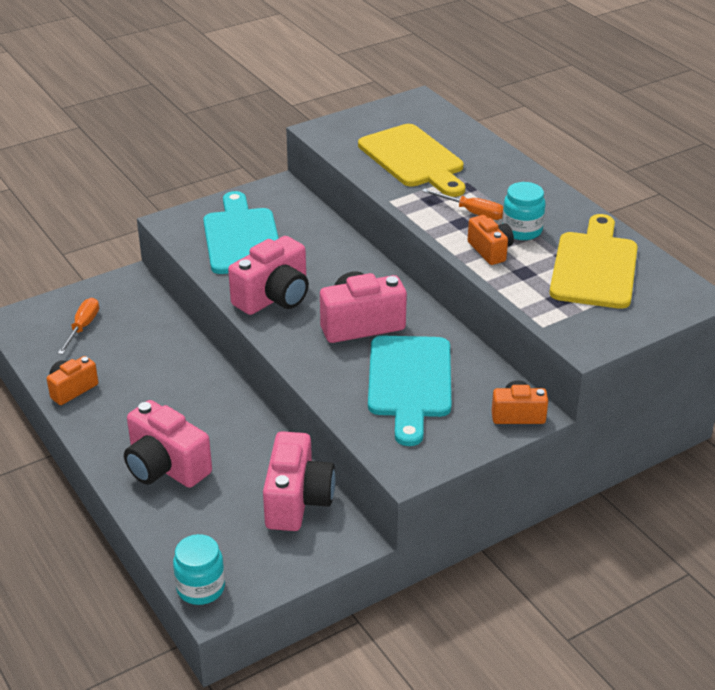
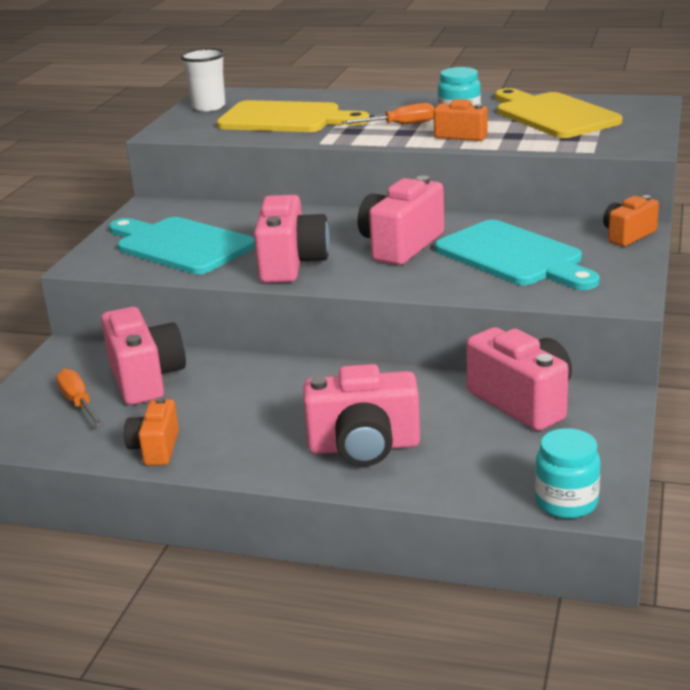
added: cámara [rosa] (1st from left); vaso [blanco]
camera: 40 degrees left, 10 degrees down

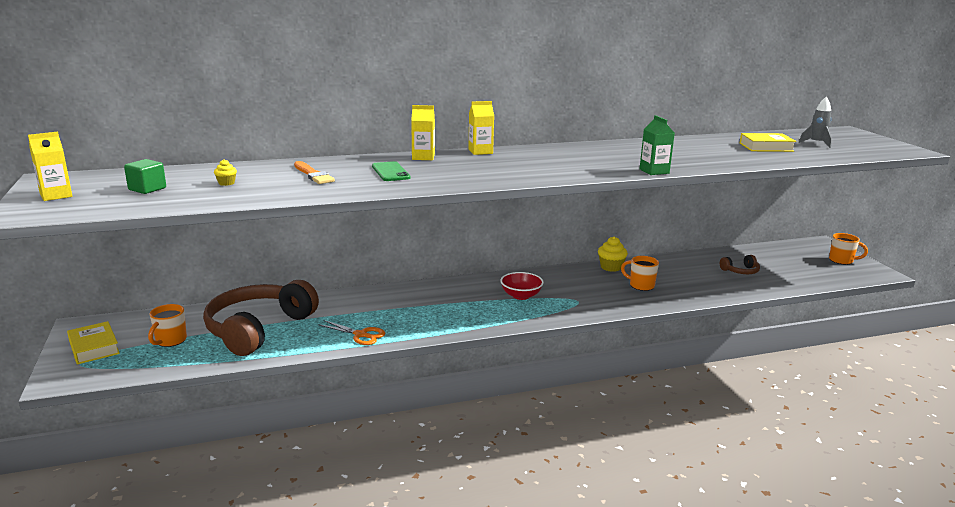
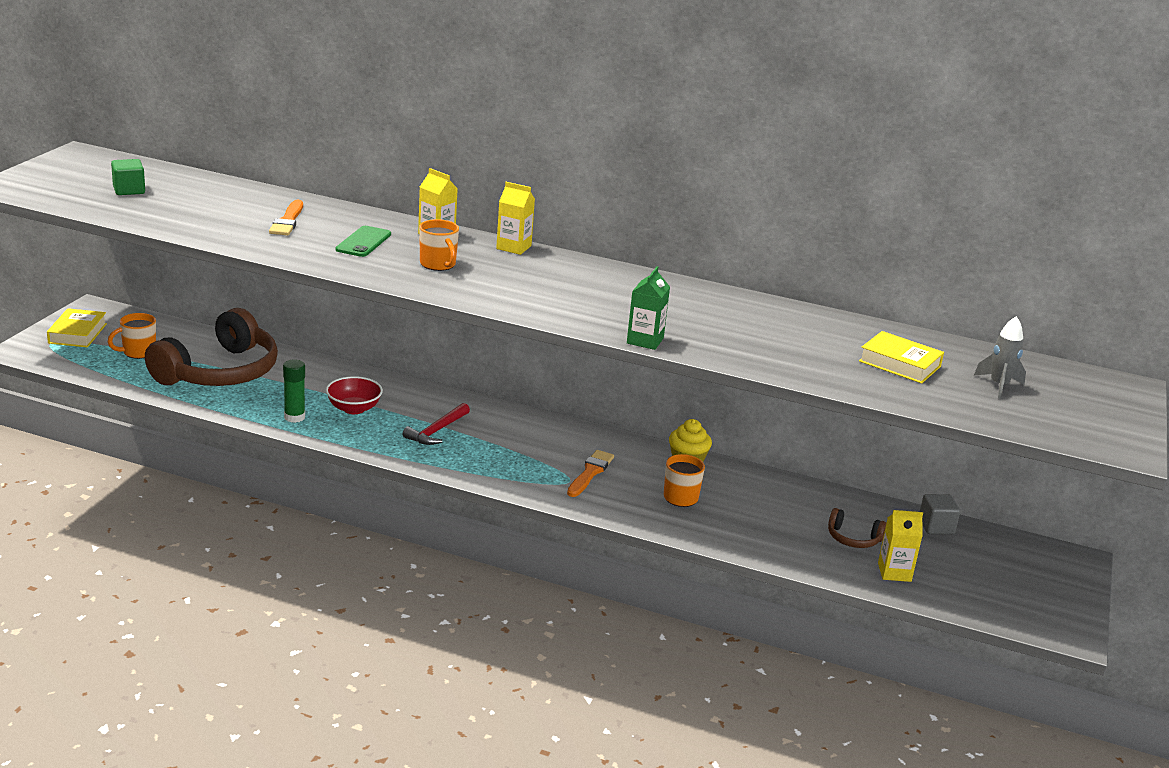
removed: magdalena [amarillo] (1st from left)
added: martillo [rojo]; pincel [naranja] (2nd from left); cubo [gris]
moved: cartón de leche [amarillo] (1st from left in the first image) to cartón de leche [amarillo] (3rd from left); cuenco [rojo]; taza [naranja] (3rd from left in the first image) to taza [naranja] (2nd from left)
replaced: tijeras [naranja] to barra de pegamento [verde]
turned: auriculares [marrón] (1st from left) 150 degrees clockwise
camera: 35 degrees right, 5 degrees up

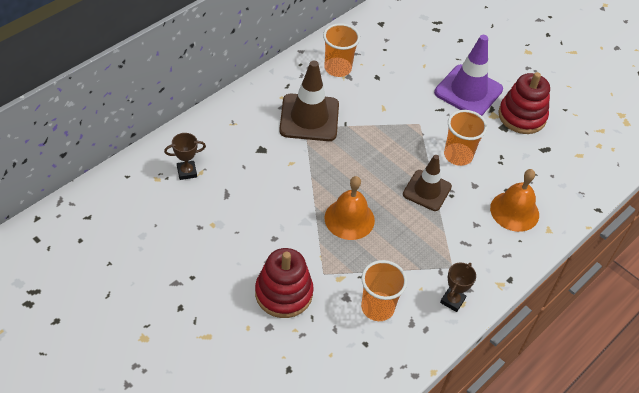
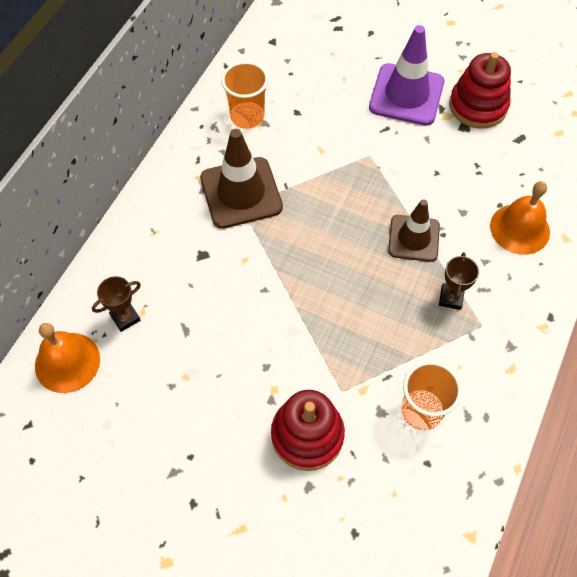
removed: vaso [naranja] (3rd from left)
moved: campana [naranja] (1st from left); trofeo [marrón] (2nd from left)
camera: 15 degrees left, 10 degrees up

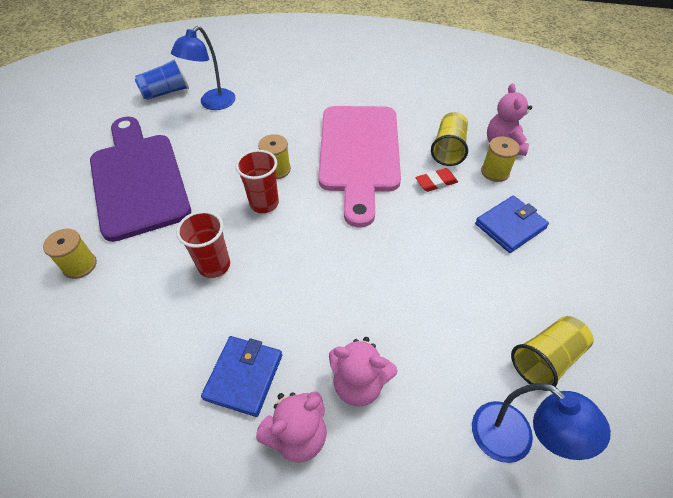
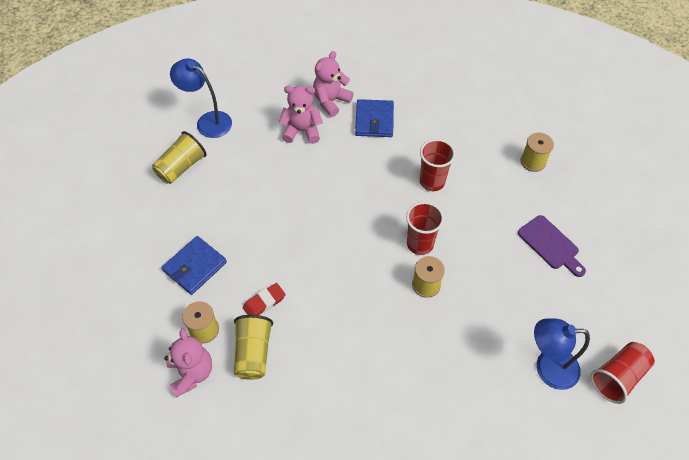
removed: tabla de cortar [rosa]
recoloured: vaso [azul] to vaso [rojo] (3rd from left)
turned: lámpara [azul] (1st from left in the first image) 105 degrees counterclockwise
resized: tabla de cortar [morado] x0.45
camera: 165 degrees right, 5 degrees up

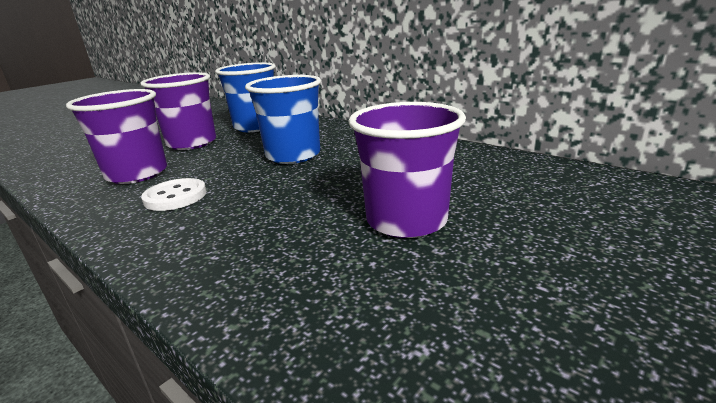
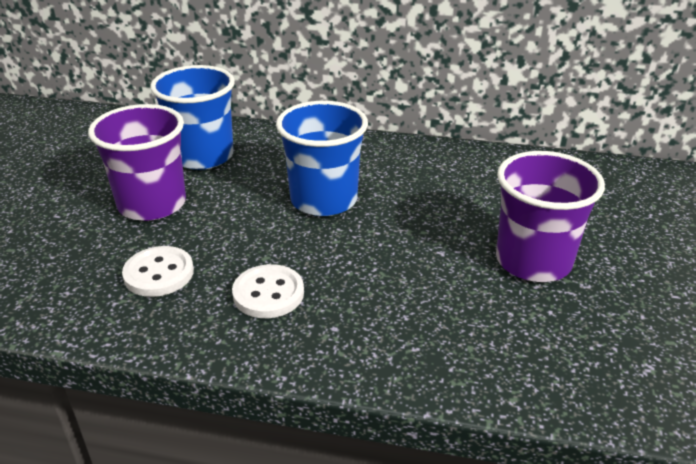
replaced: vaso [morado] (1st from left) to botón [blanco] (1st from left)
camera: 30 degrees left, 10 degrees up

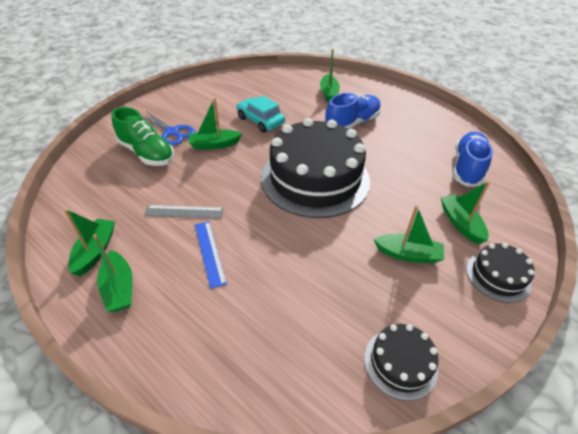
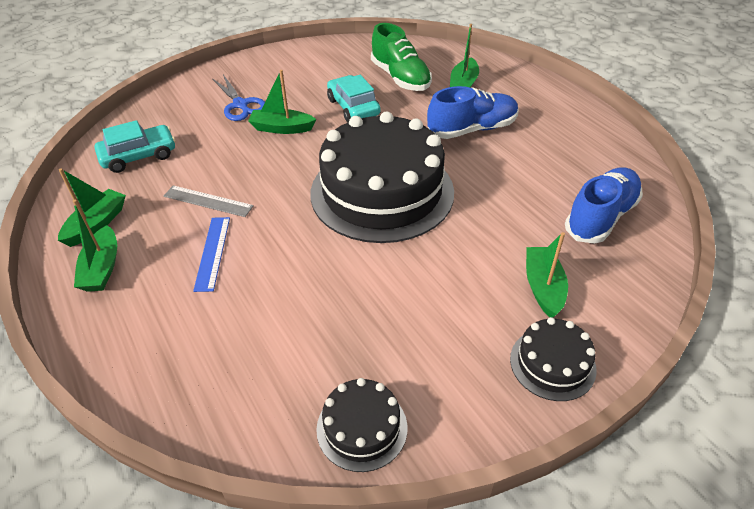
removed: barco [verde] (5th from left)
added: coche [turquesa] (1st from left)
moved: zapato [verde]
camera: 20 degrees right, 0 degrees up

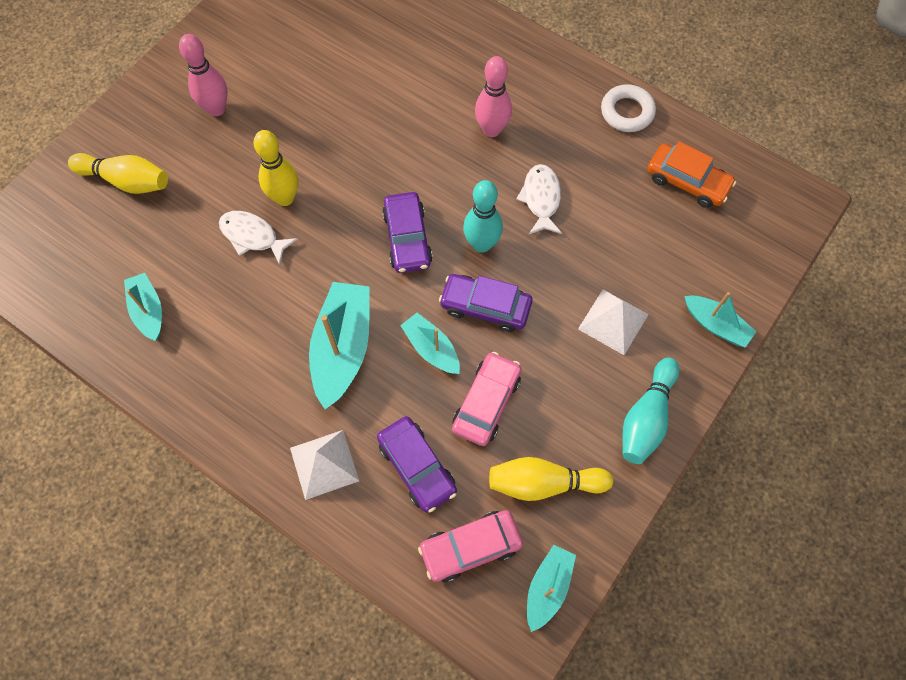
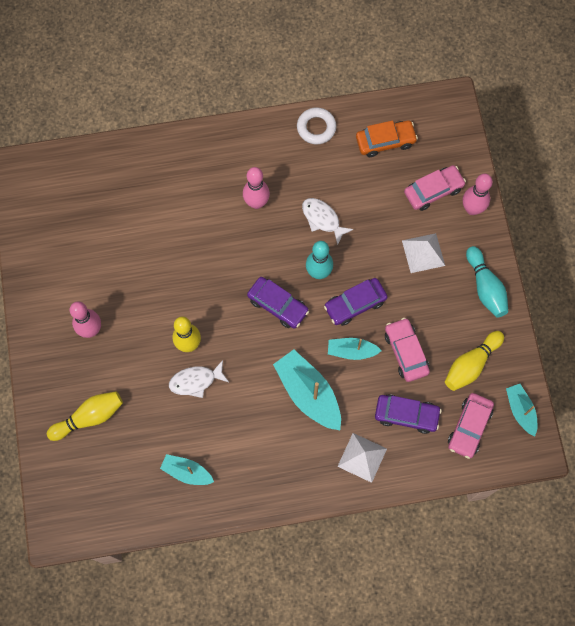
added: coche [rosa] (2nd from left)
replaced: barco [turquesa] (5th from left) to bolo [rosa] (3rd from left)
camera: 45 degrees left, 5 degrees up

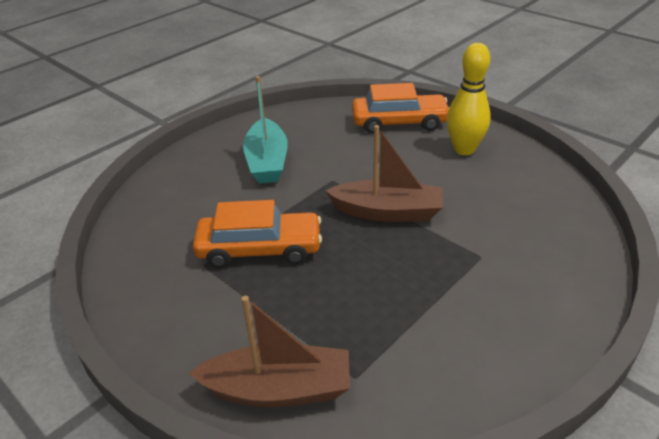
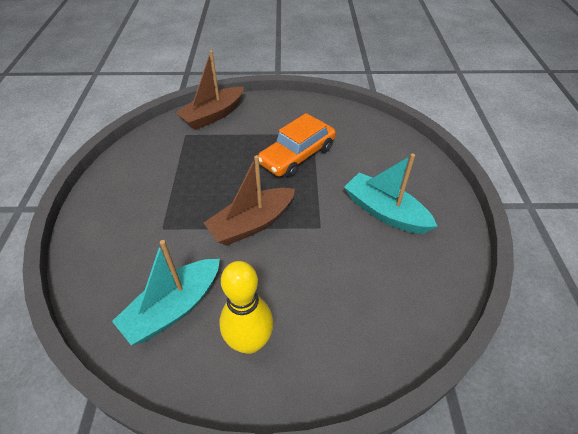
removed: coche [naranja] (2nd from left)
added: barco [turquesa] (1st from left)
camera: 135 degrees right, 10 degrees up

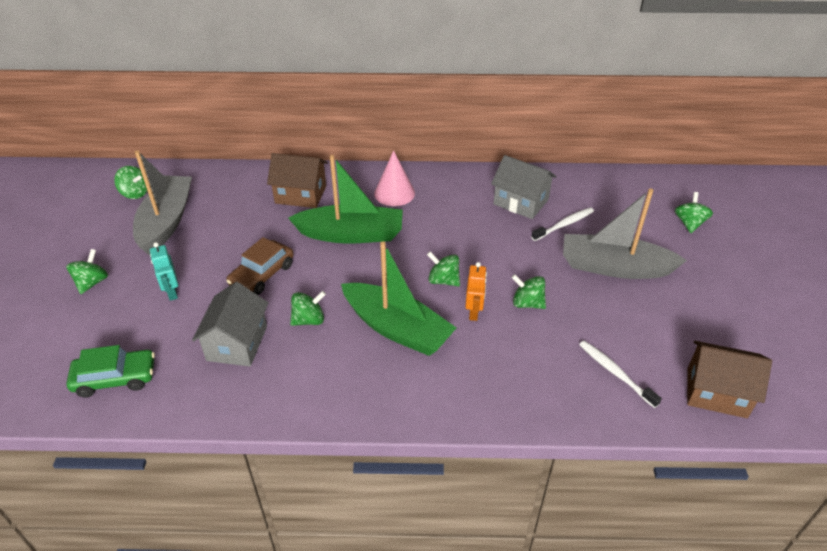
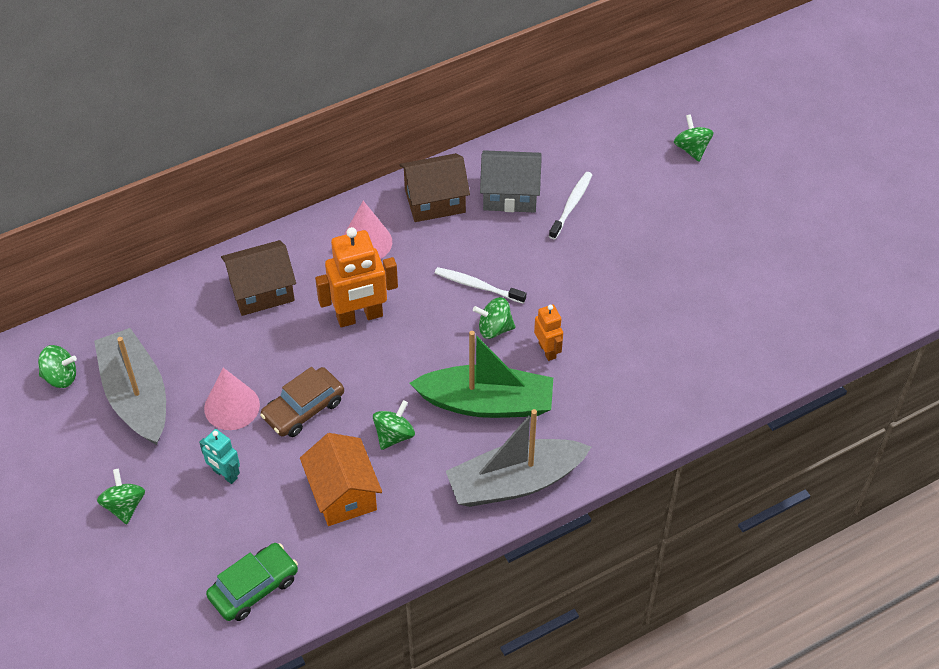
removed: peonza [verde] (5th from left)
added: cono [rosa] (1st from left)
moved: barco [gris] (2nd from left); cepillo de dientes [blanco] (2nd from left in the first image) to cepillo de dientes [blanco] (1st from left); casa [marrón] (2nd from left)
replaced: barco [verde] (1st from left) to robot [naranja] (1st from left)
recoloured: casa [gris] (1st from left) to casa [naranja]
turned: coche [marrón] 45 degrees clockwise
camera: 30 degrees left, 10 degrees up

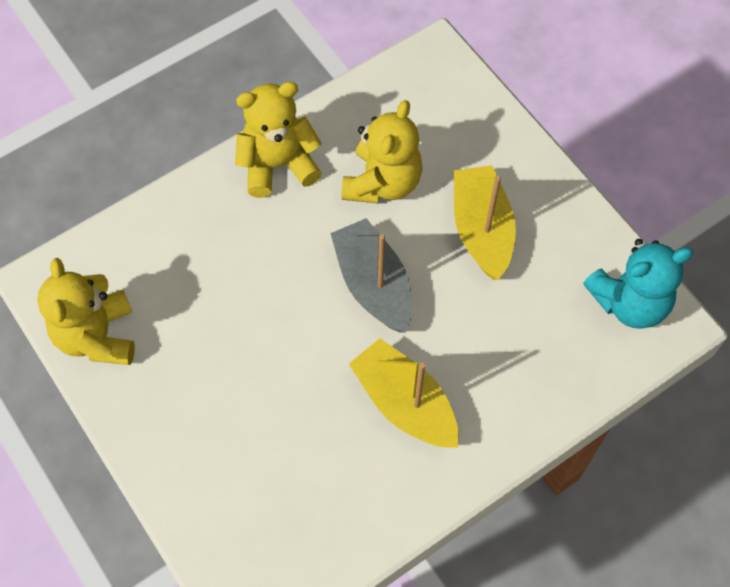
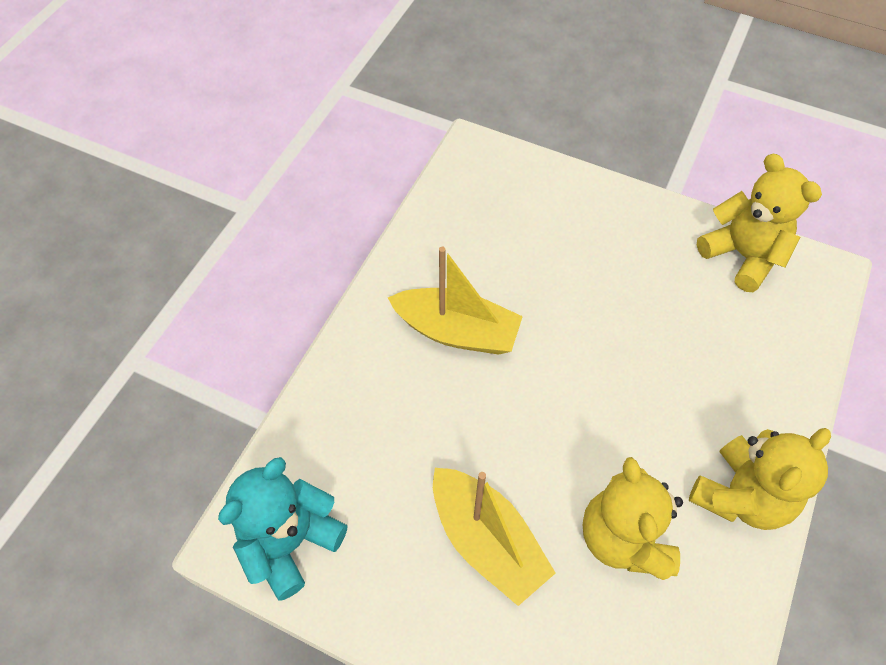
removed: barco [gris]
camera: 150 degrees right, 5 degrees down

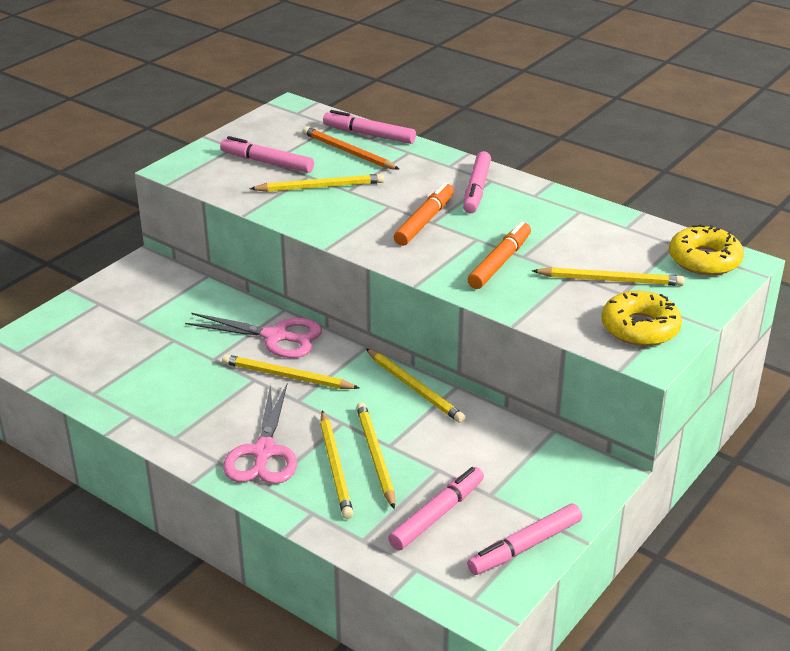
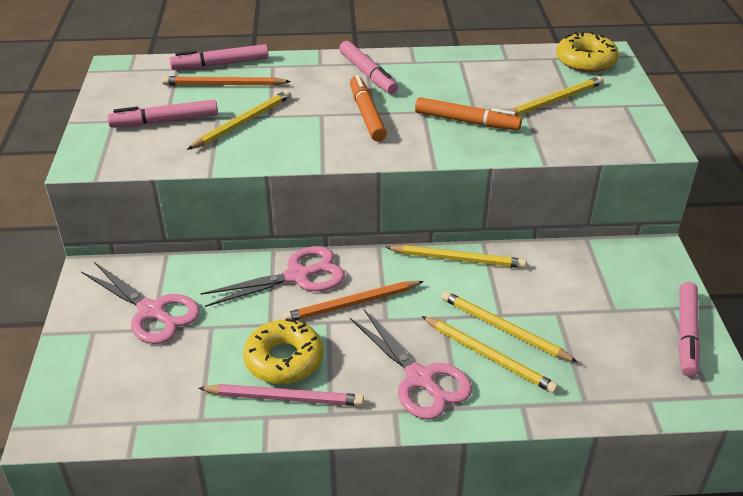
removed: rotulador [rosa] (3rd from left)
added: tijeras [rosa] (1st from left); lápiz [rosa]
moved: rosquilla [amarillo] (1st from left)
recoloured: lápiz [amarillo] (1st from left) to lápiz [naranja] (2nd from left)
turned: rotulador [naranja] (2nd from left) 120 degrees clockwise
camera: 40 degrees left, 5 degrees up

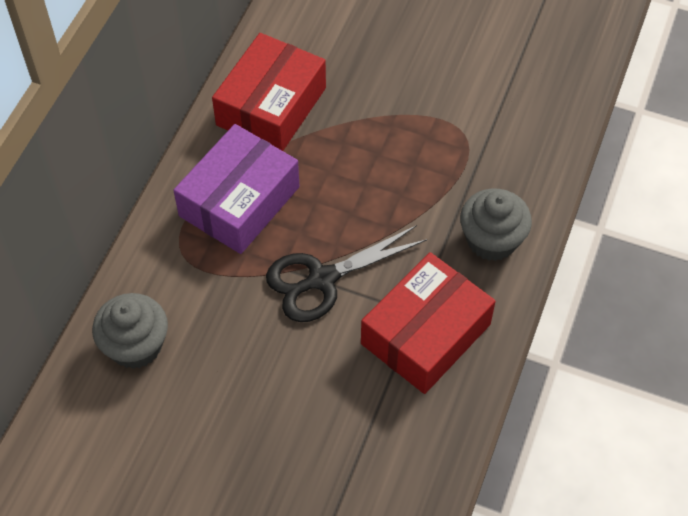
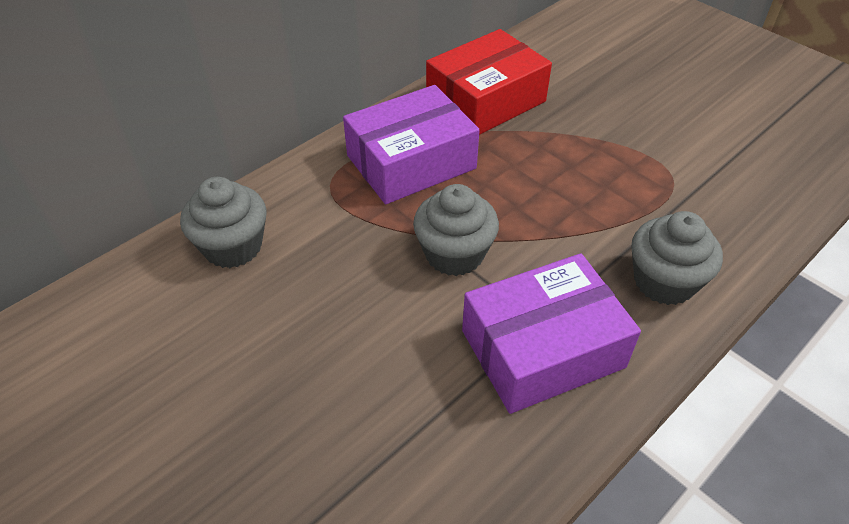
replaced: tijeras [negro] to magdalena [gris] (2nd from left)
recoloured: caja [rojo] (2nd from left) to caja [morado] (2nd from left)
camera: 25 degrees right, 10 degrees down

